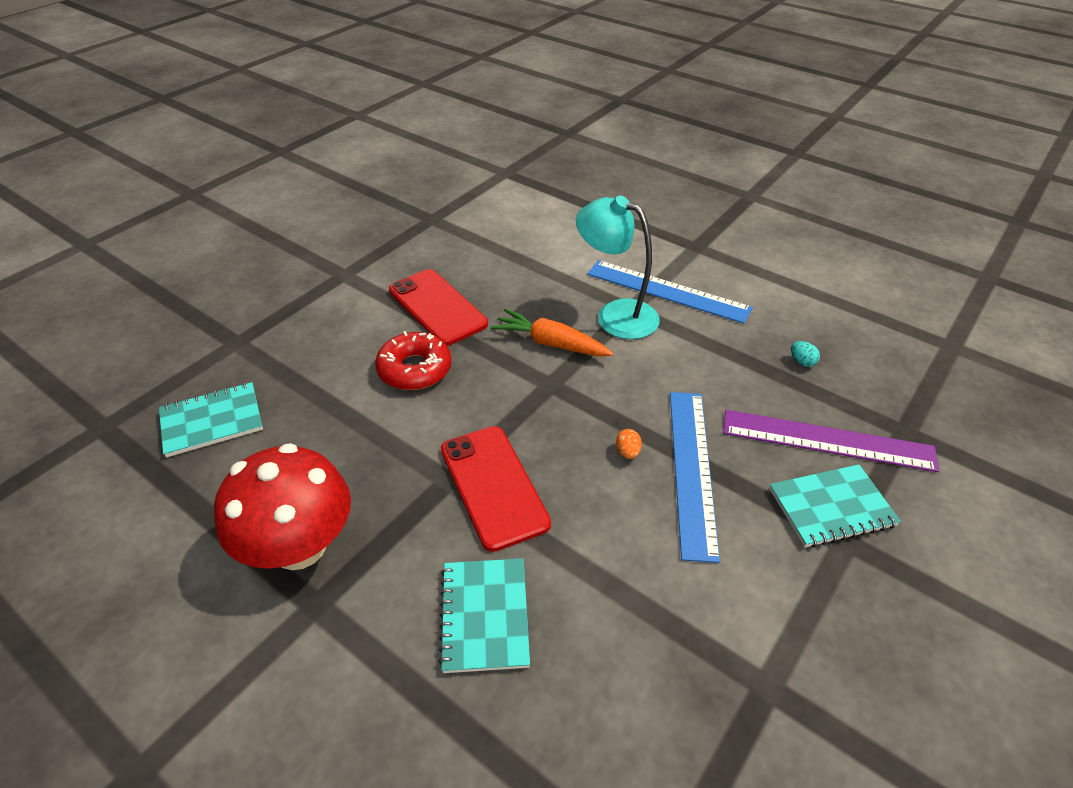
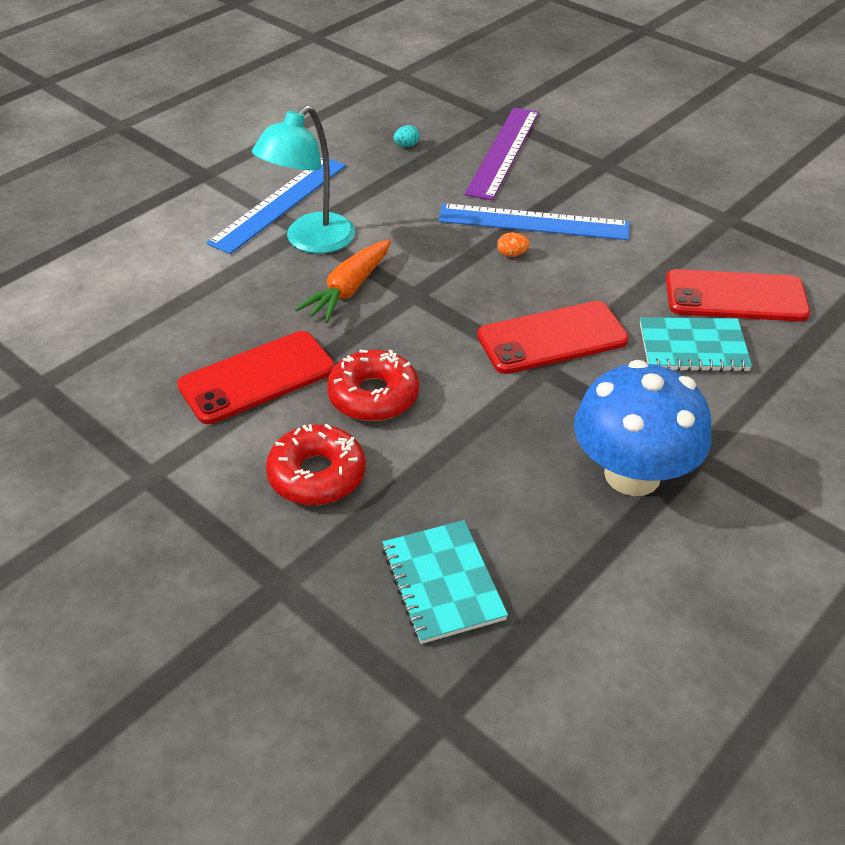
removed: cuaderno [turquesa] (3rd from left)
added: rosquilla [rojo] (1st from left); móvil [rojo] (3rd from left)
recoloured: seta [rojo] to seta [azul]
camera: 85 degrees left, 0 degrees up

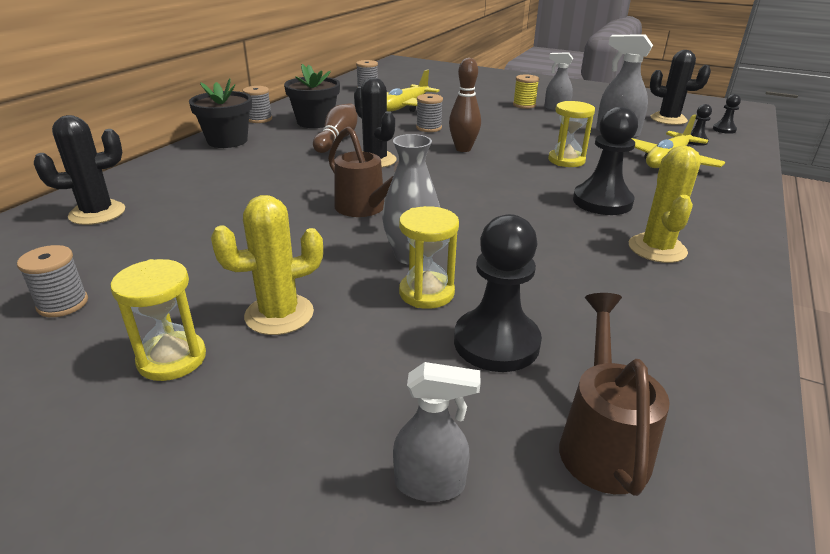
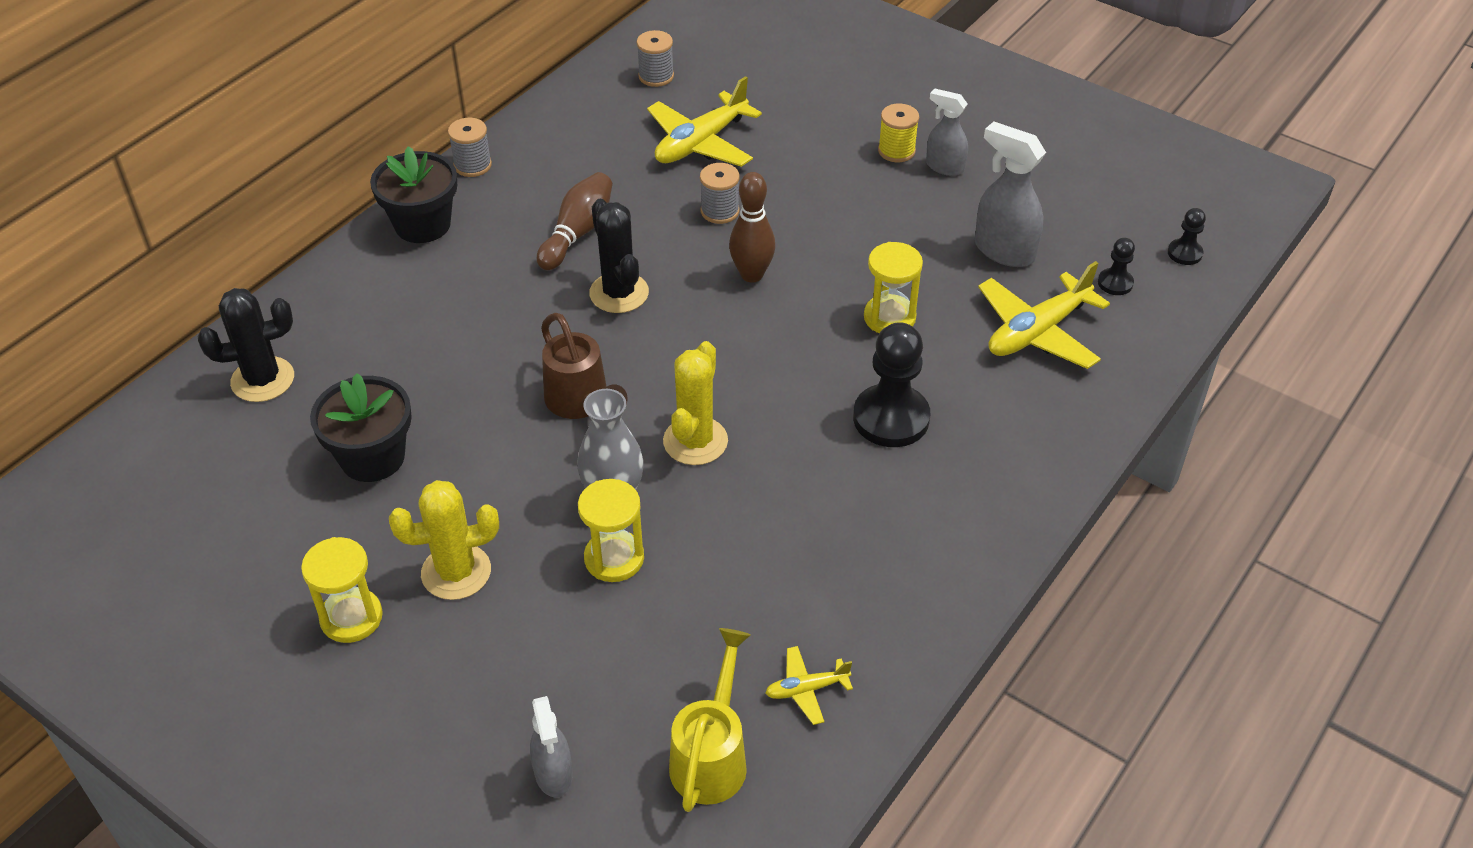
removed: carrete [gris] (1st from left); peón [negro] (1st from left); cactus [negro] (3rd from left)
added: avión [amarillo] (2nd from left)
moved: maceta [negro] (2nd from left in the first image) to maceta [negro] (1st from left); cactus [amarillo] (2nd from left)
recoloured: regadera [marrón] (2nd from left) to regadera [amarillo]
turned: pulverizador [gris] (1st from left) 60 degrees clockwise
camera: 10 degrees right, 15 degrees up

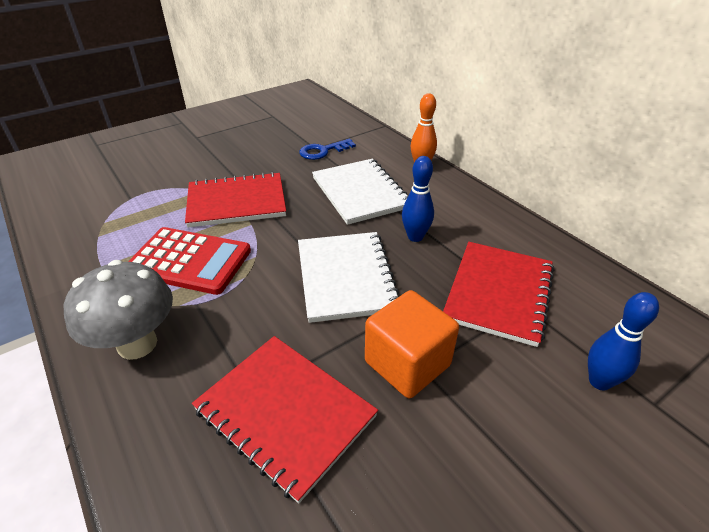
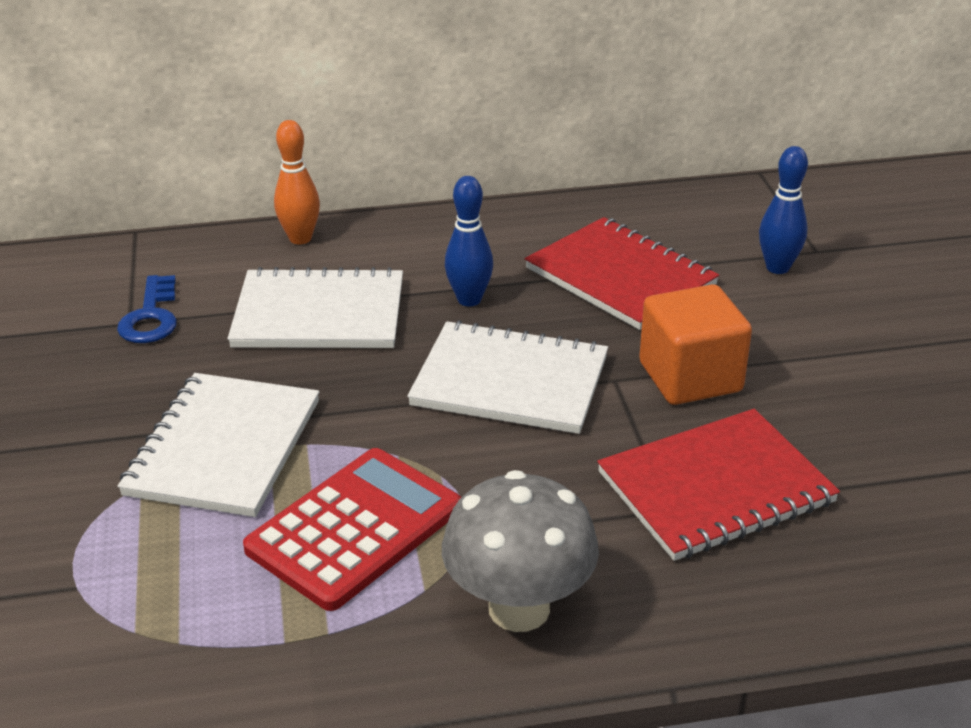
recoloured: cuaderno [rojo] (1st from left) to cuaderno [blanco] (1st from left)
camera: 65 degrees left, 5 degrees down

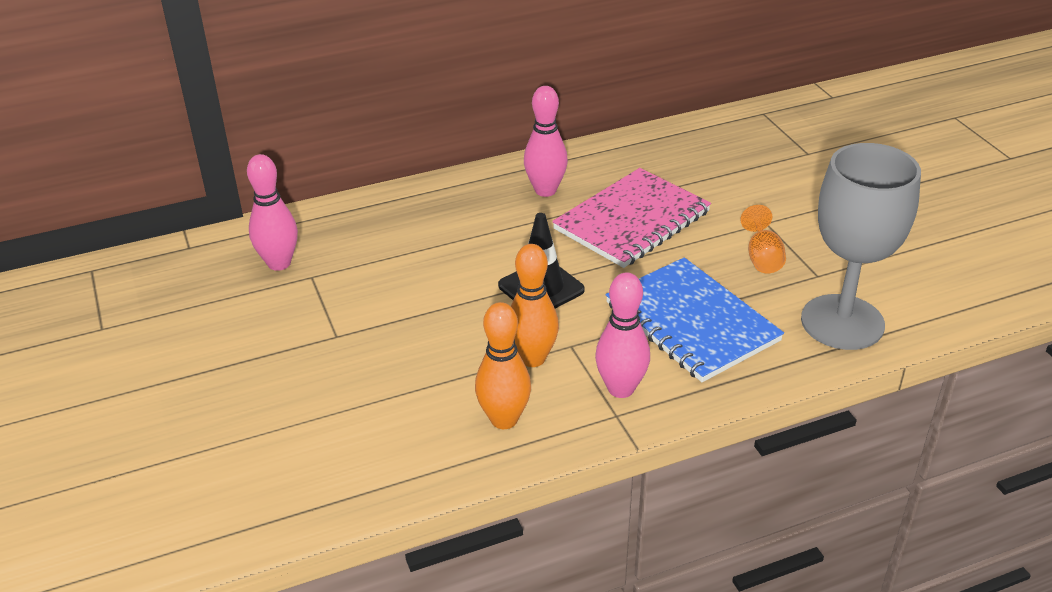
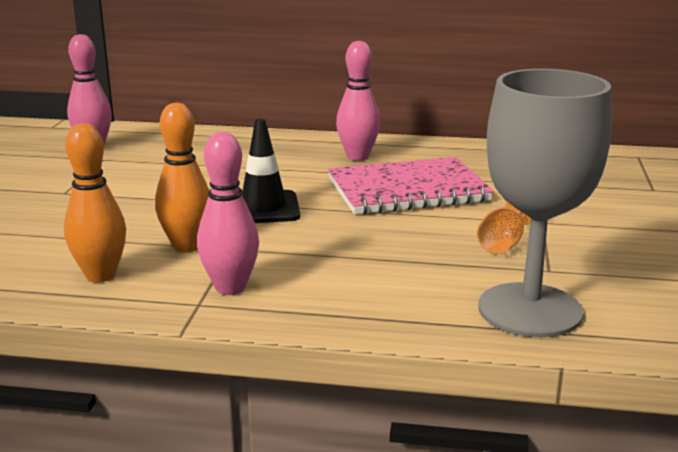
removed: cuaderno [azul]
camera: 30 degrees right, 15 degrees down

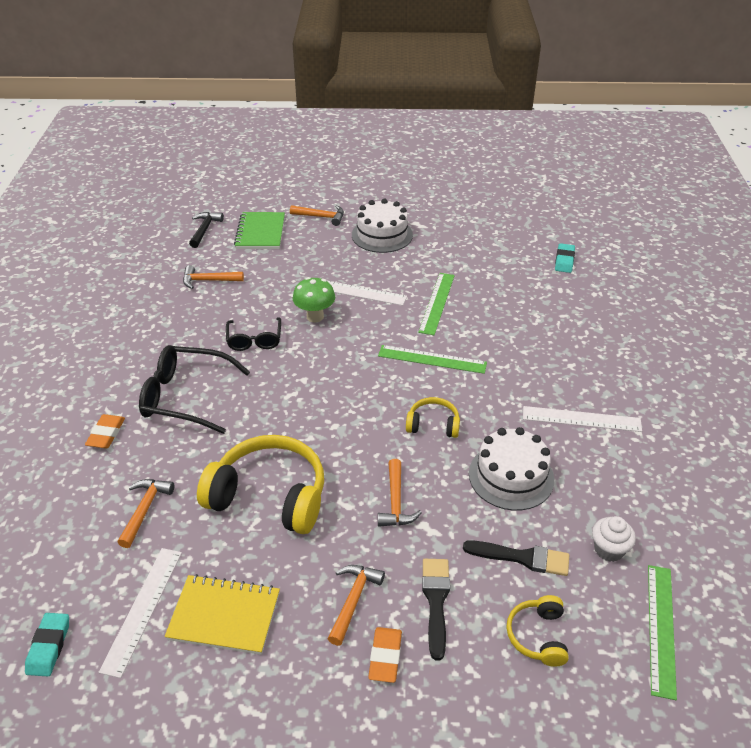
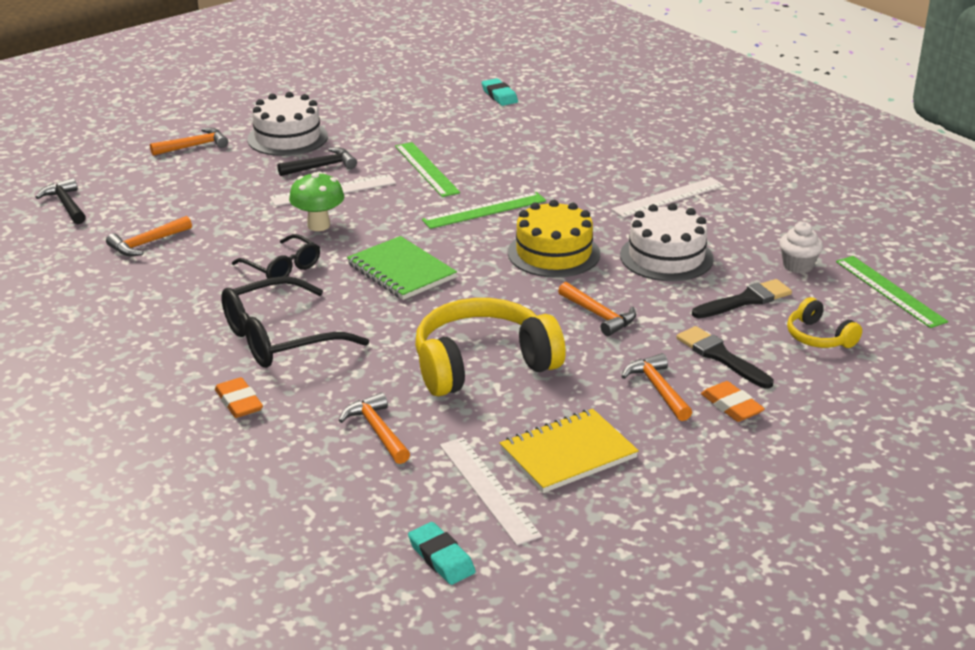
added: martillo [negro] (2nd from left)
moved: cuaderno [verde]
replaced: auriculares [amarillo] (2nd from left) to tarta [amarillo]
camera: 40 degrees left, 10 degrees down

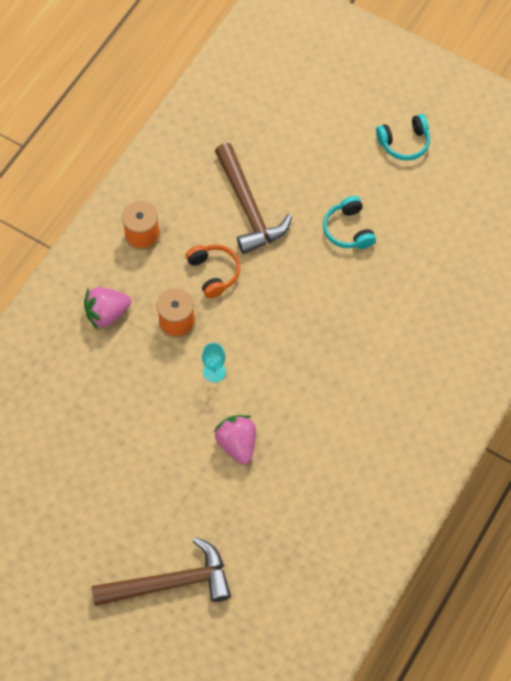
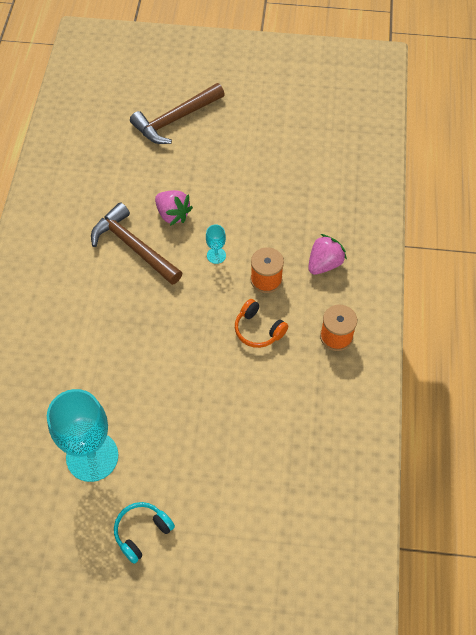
removed: auriculares [turquesa] (1st from left)
added: copa [turquesa] (1st from left)
moved: martillo [marrón] (2nd from left in the first image) to martillo [marrón] (1st from left)
camera: 155 degrees right, 5 degrees down

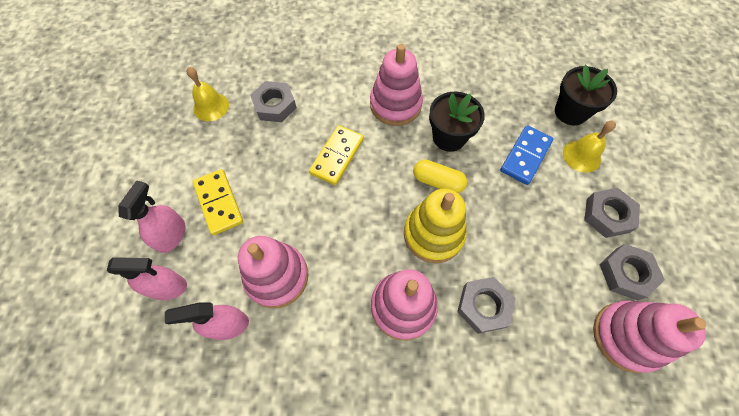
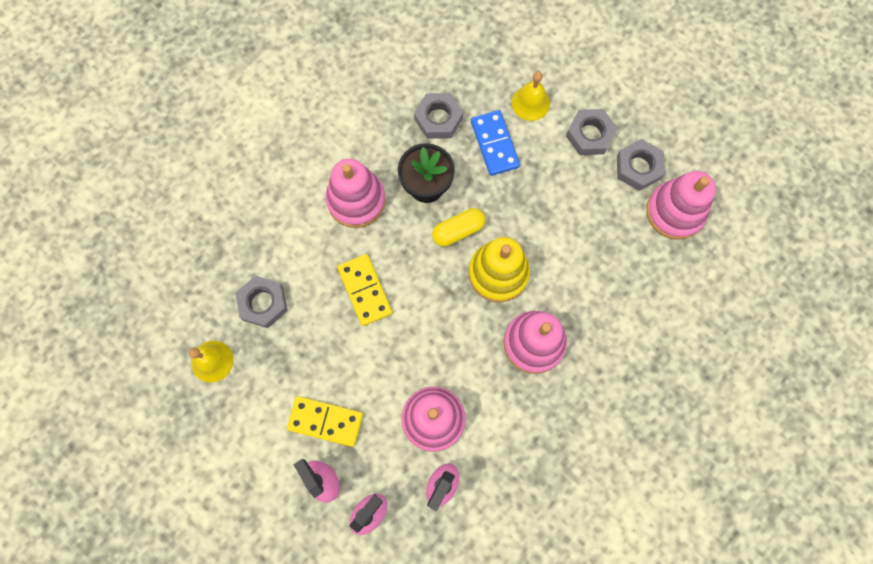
removed: maceta [negro] (2nd from left)
moved: tuerca [gris] (2nd from left)
camera: 50 degrees left, 10 degrees up

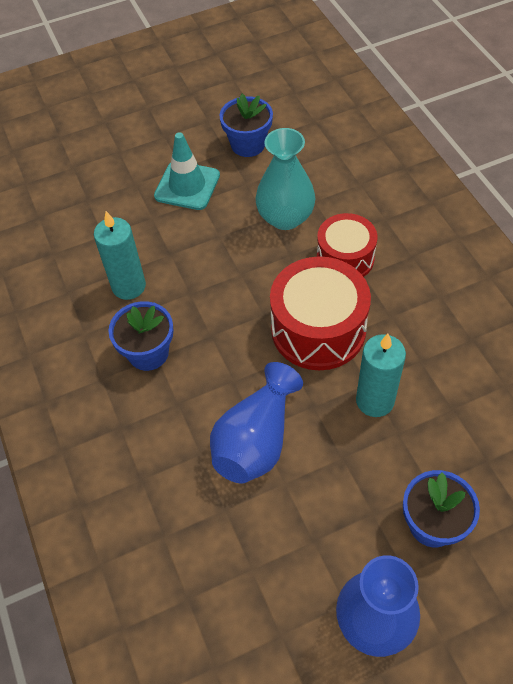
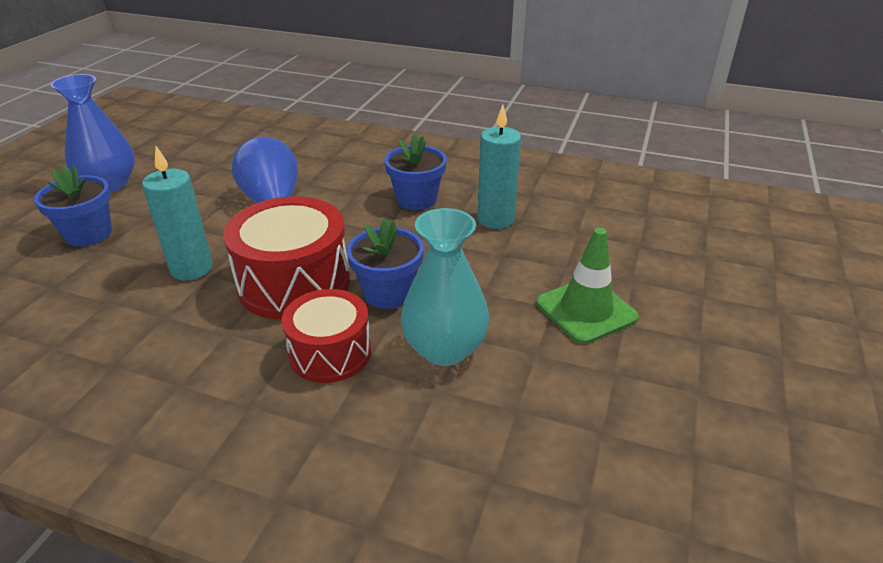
moved: maceta [azul] (2nd from left)
recoloured: cono de tráfico [turquesa] to cono de tráfico [verde]
camera: 130 degrees right, 20 degrees down

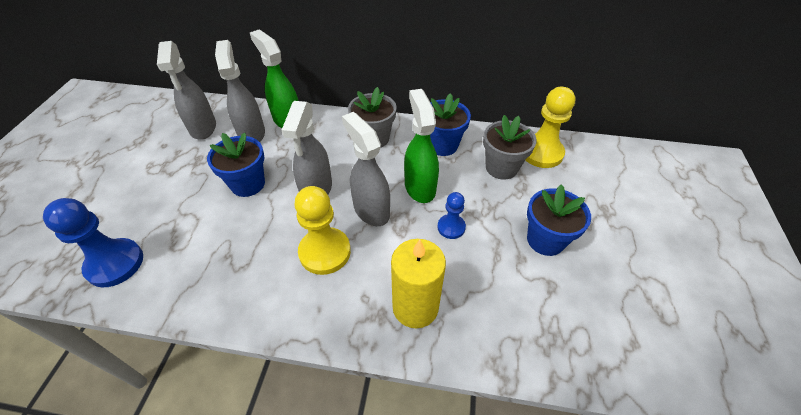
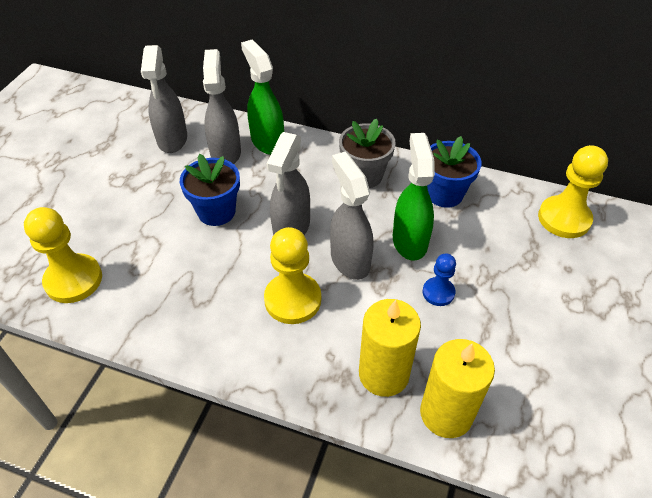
removed: maceta [gris] (2nd from left); maceta [azul] (3rd from left)
added: vela [amarillo] (2nd from left)
recoloured: peón [azul] (1st from left) to peón [amarillo] (1st from left)
camera: 10 degrees right, 0 degrees up

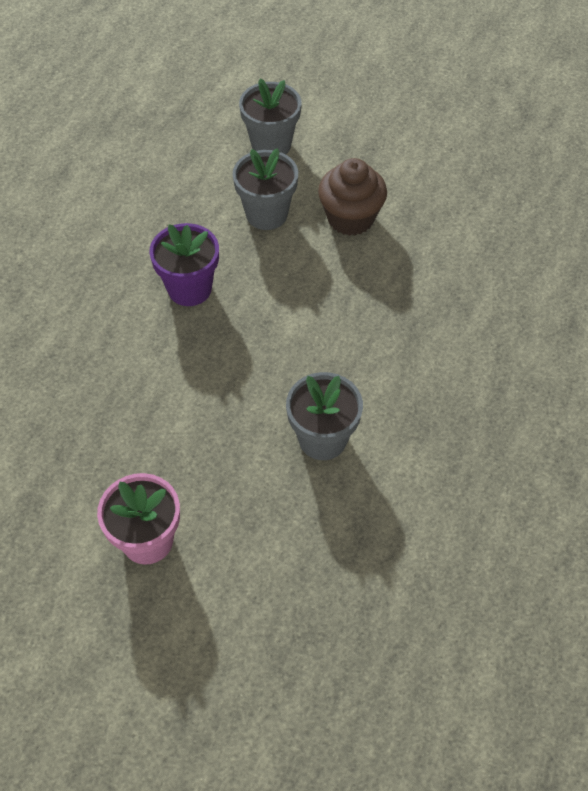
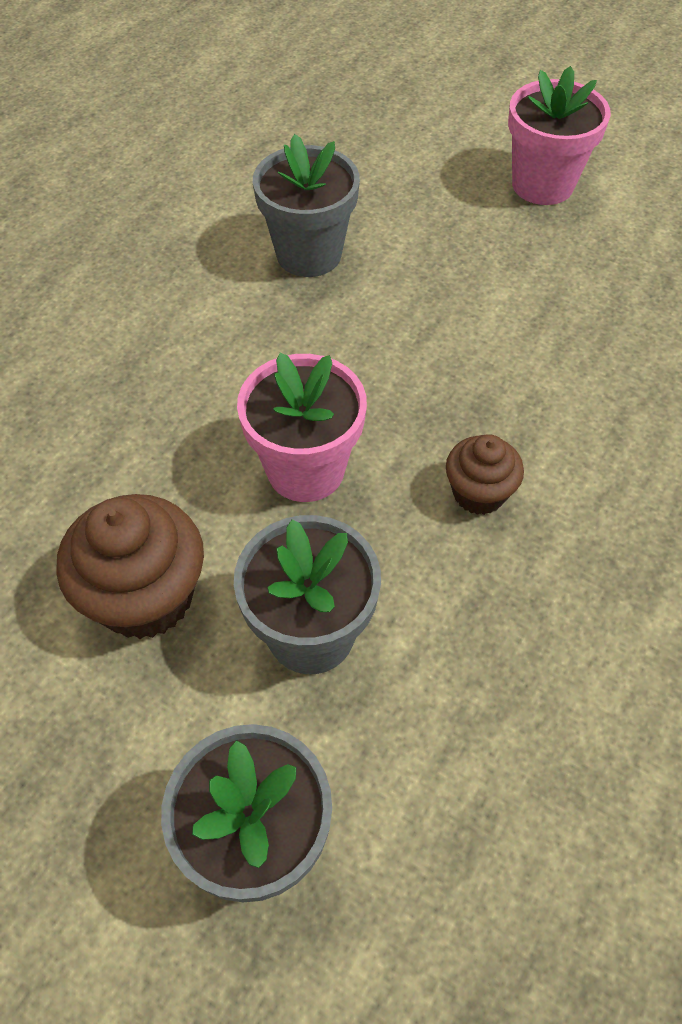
added: maceta [rosa] (1st from left)
replaced: maceta [morado] to magdalena [marrón] (2nd from left)
camera: 170 degrees left, 0 degrees up

